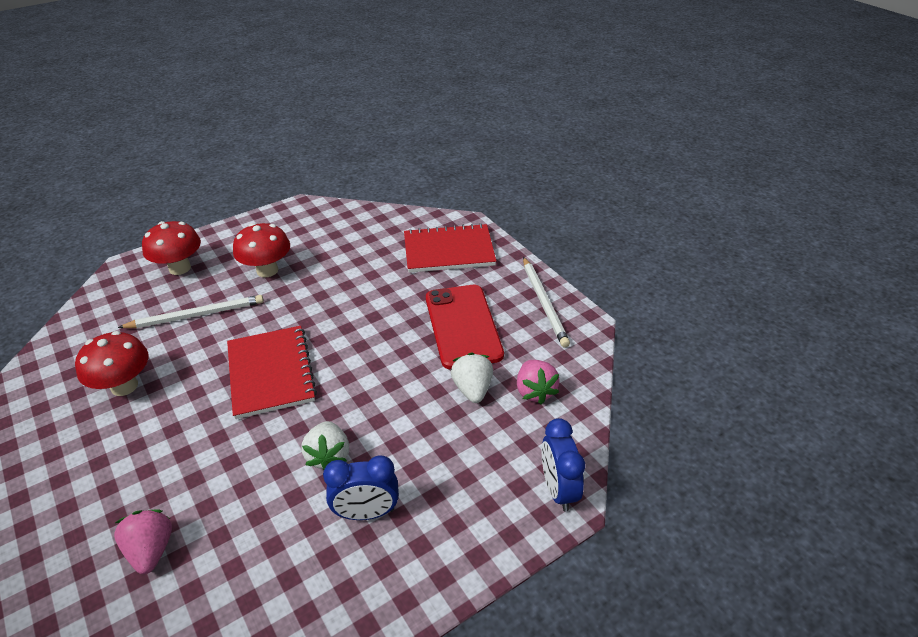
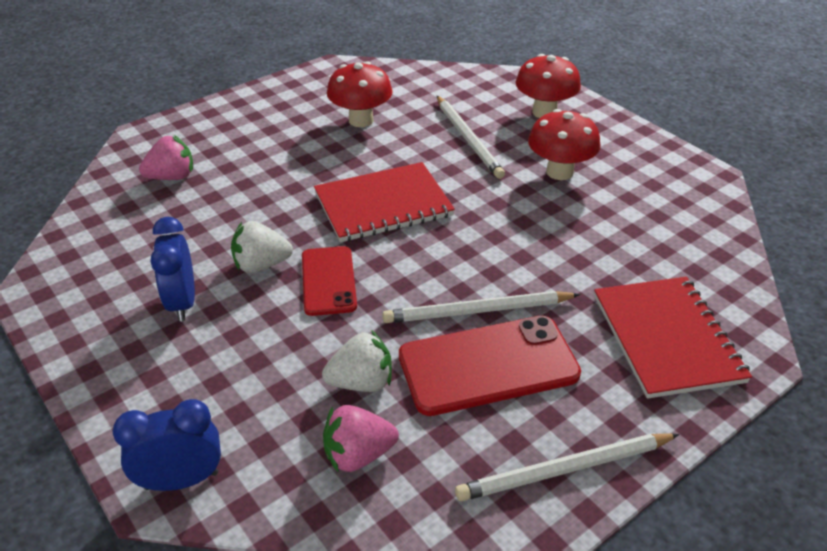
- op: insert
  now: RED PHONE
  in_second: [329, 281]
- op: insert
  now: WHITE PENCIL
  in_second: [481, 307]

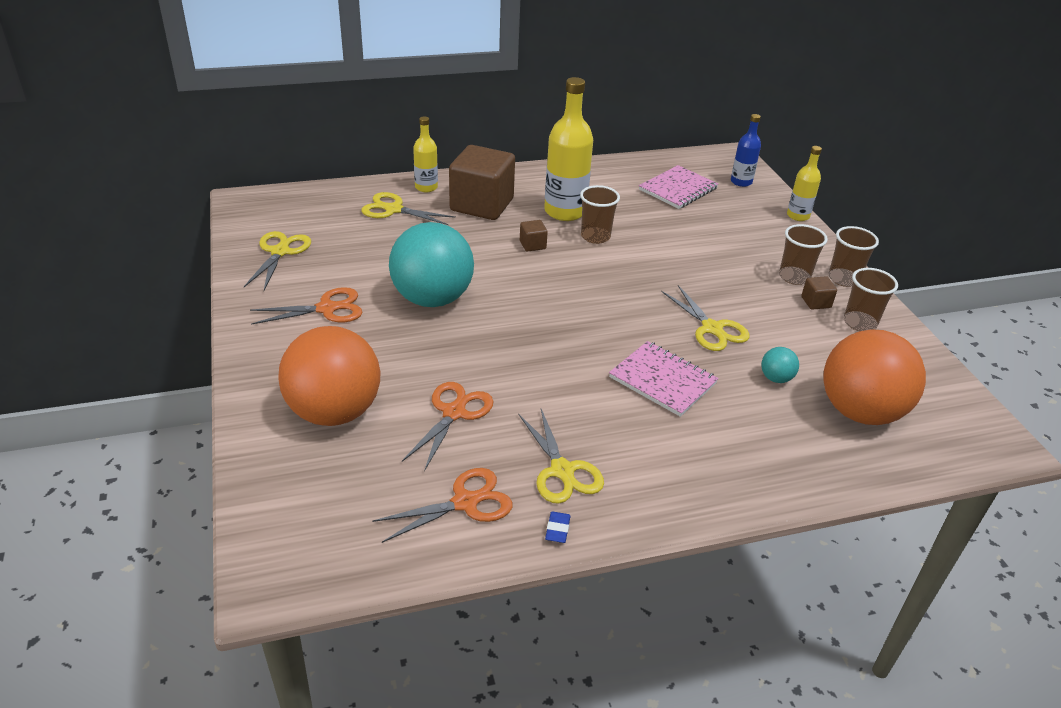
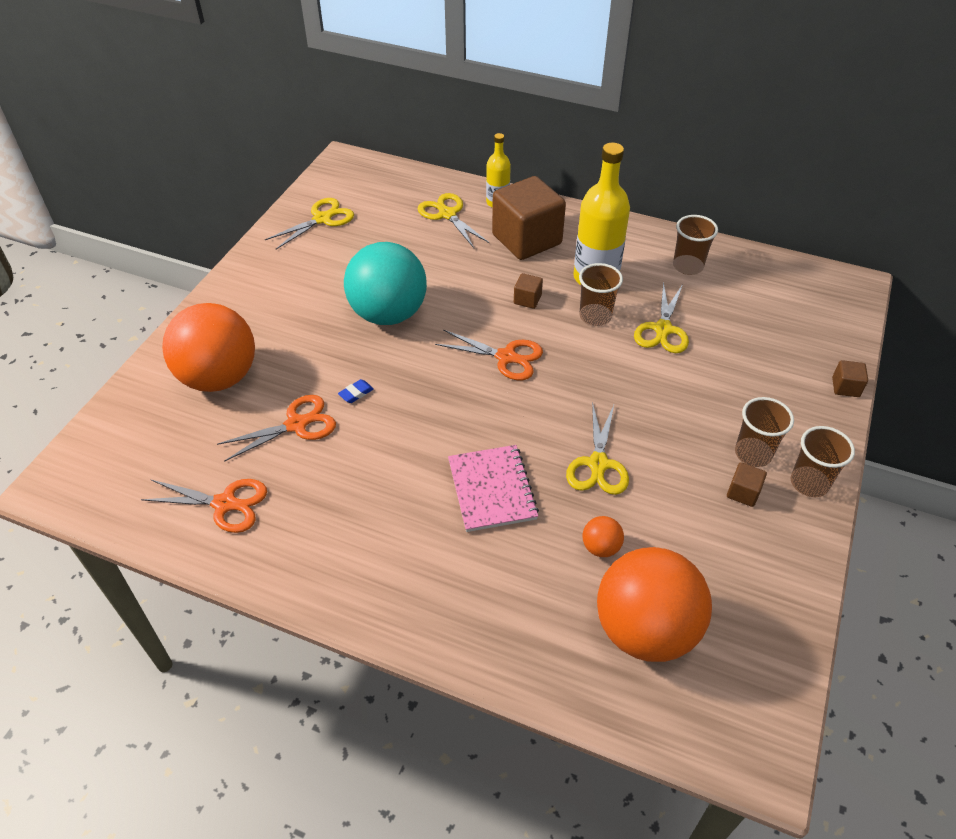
- op: move
  was: ORANGE SCISSORS
  in_first: [306, 306]
  in_second: [489, 355]
- op: move
  was: YELLOW SCISSORS
  in_first: [561, 456]
  in_second: [661, 317]
- op: move
  was: BLUE ERASER
  in_first: [558, 527]
  in_second: [356, 391]
- op: delete
  was: PINK NOTEBOOK
  in_first: [678, 187]
- op: delete
  was: BLUE BOTTLE
  in_first: [746, 150]
- op: recolor
  was: TURQUOISE BALL
  now: ORANGE BALL
  in_first: [780, 365]
  in_second: [603, 536]
- op: replace
  was: YELLOW BOTTLE
  now: BROWN CUBE
  in_first: [804, 183]
  in_second: [850, 378]
- op: move
  was: BROWN CUP
  in_first: [871, 299]
  in_second: [695, 245]

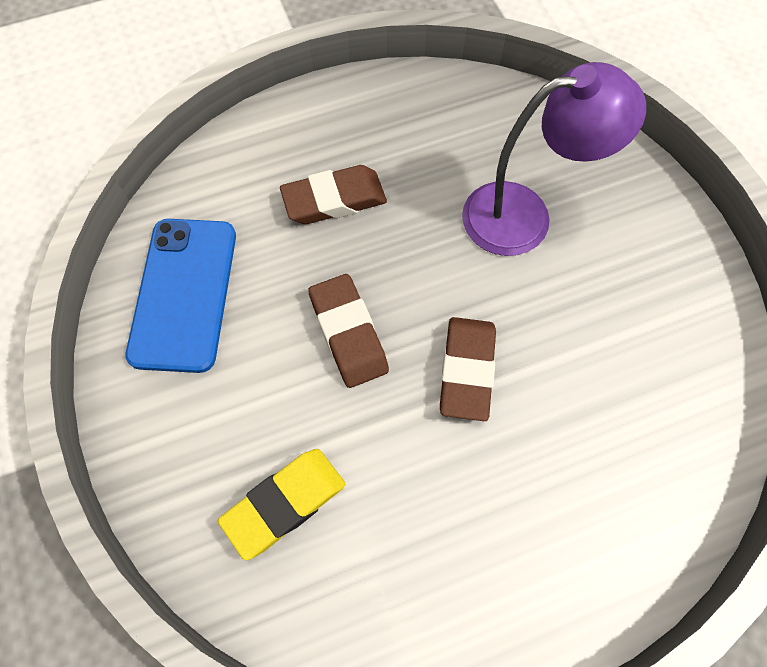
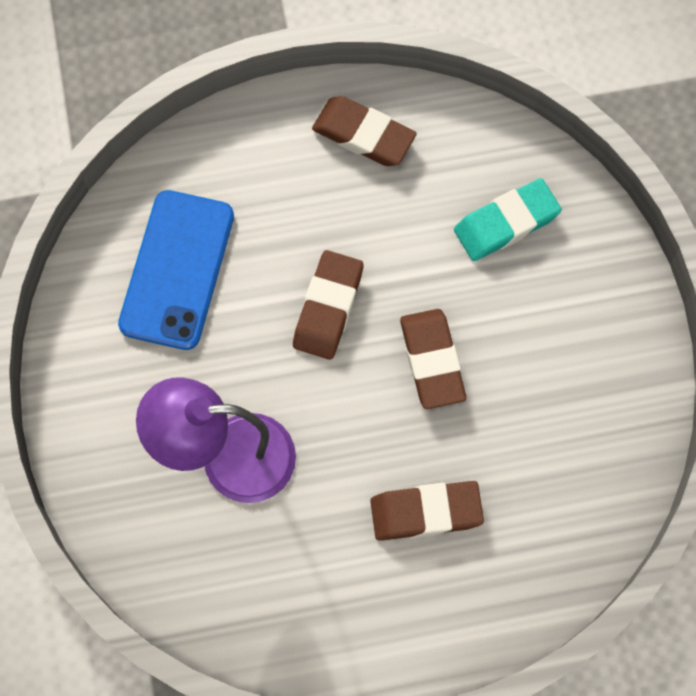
- op: move
  was: BLUE PHONE
  in_first: [180, 296]
  in_second: [176, 270]
- op: recolor
  was: YELLOW ERASER
  now: TURQUOISE ERASER
  in_first: [282, 505]
  in_second: [508, 219]
- op: insert
  now: BROWN ERASER
  in_second: [364, 131]

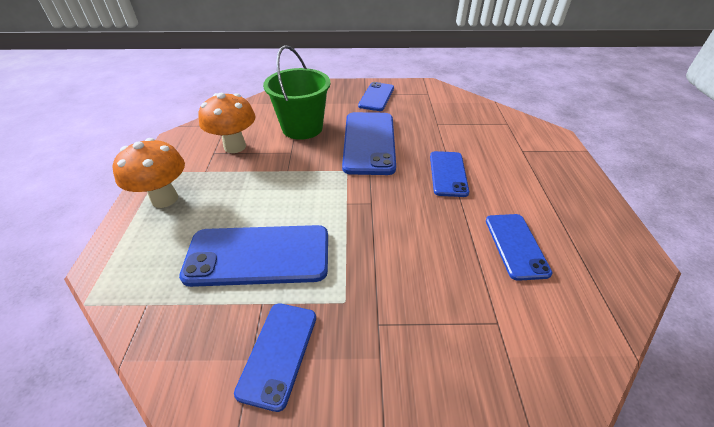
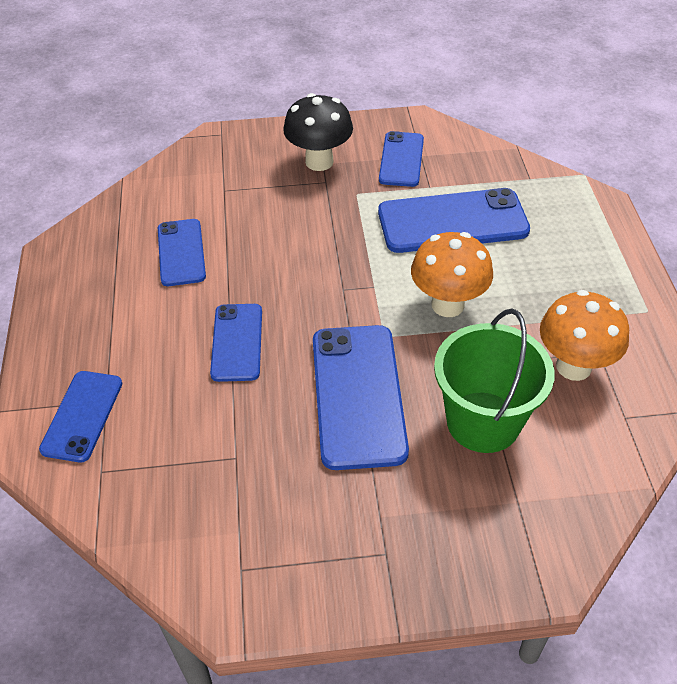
- op: move
  was: ORANGE MUSHROOM
  in_first: [148, 173]
  in_second: [452, 274]
- op: move
  was: BLUE PHONE
  in_first: [376, 96]
  in_second: [80, 417]
- op: insert
  now: BLACK MUSHROOM
  in_second: [318, 132]

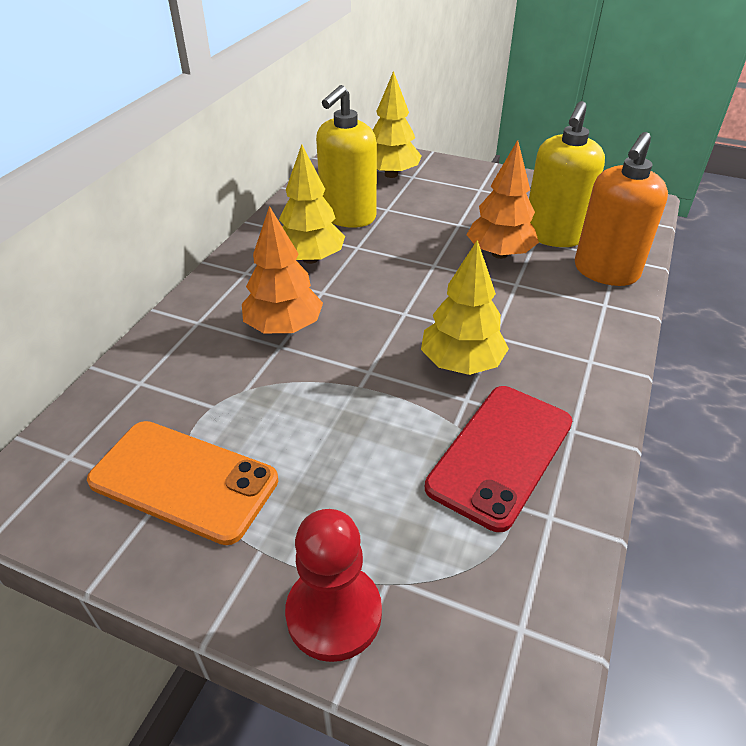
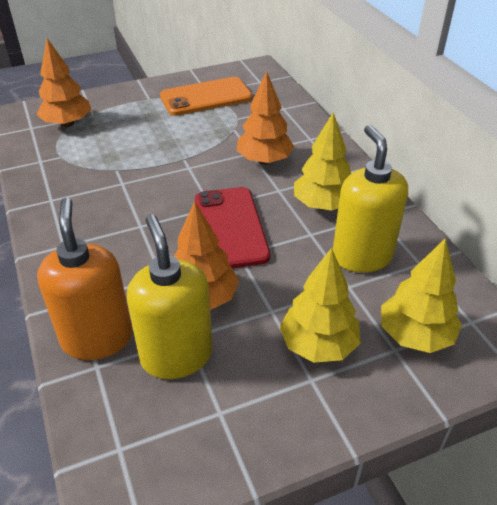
- op: delete
  was: RED PAWN
  in_first: [333, 585]
- op: move
  was: YELLOW TREE
  in_first: [465, 307]
  in_second: [320, 305]
- op: move
  was: RED PHONE
  in_first: [498, 459]
  in_second: [232, 227]
- op: insert
  now: ORANGE TREE
  in_second: [63, 82]

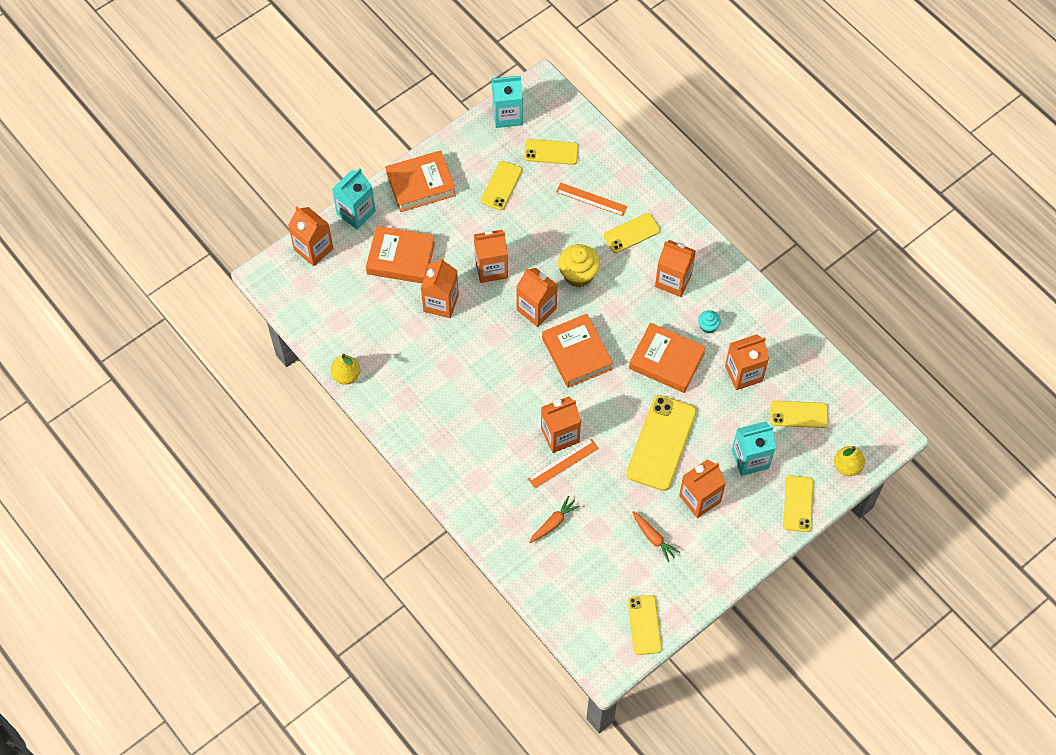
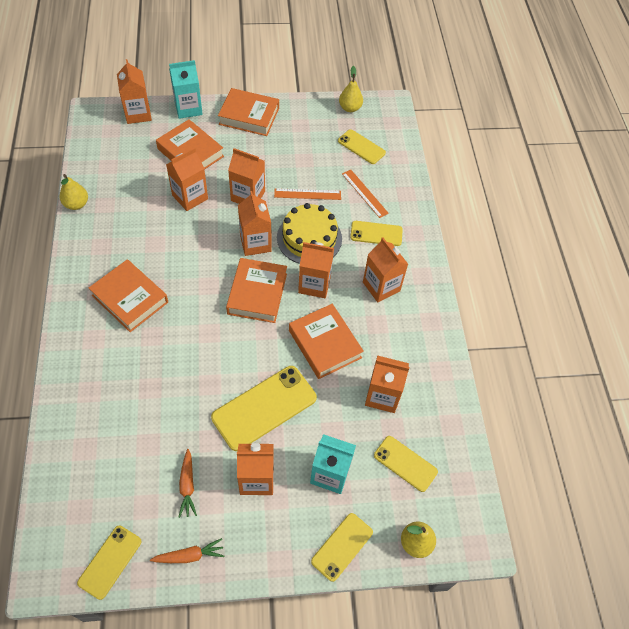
- op: delete
  was: YELLOW PHONE
  in_first: [501, 185]
- op: replace
  was: TURQUOISE CARTON
  now: YELLOW PEAR
  in_first: [507, 102]
  in_second: [351, 89]
- op: move
  was: ORANGE RULER
  in_first: [563, 463]
  in_second: [307, 194]
- op: move
  was: ORANGE CARROT
  in_first: [554, 519]
  in_second: [187, 550]
- op: move
  was: ORANGE CARTON
  in_first: [561, 424]
  in_second: [316, 270]
- op: replace
  was: YELLOW CUPCAKE
  now: YELLOW CAKE
  in_first: [579, 265]
  in_second: [309, 233]
- op: delete
  was: TURQUOISE CUPCAKE
  in_first: [709, 321]
- op: insert
  now: ORANGE BOOK
  in_second: [128, 295]

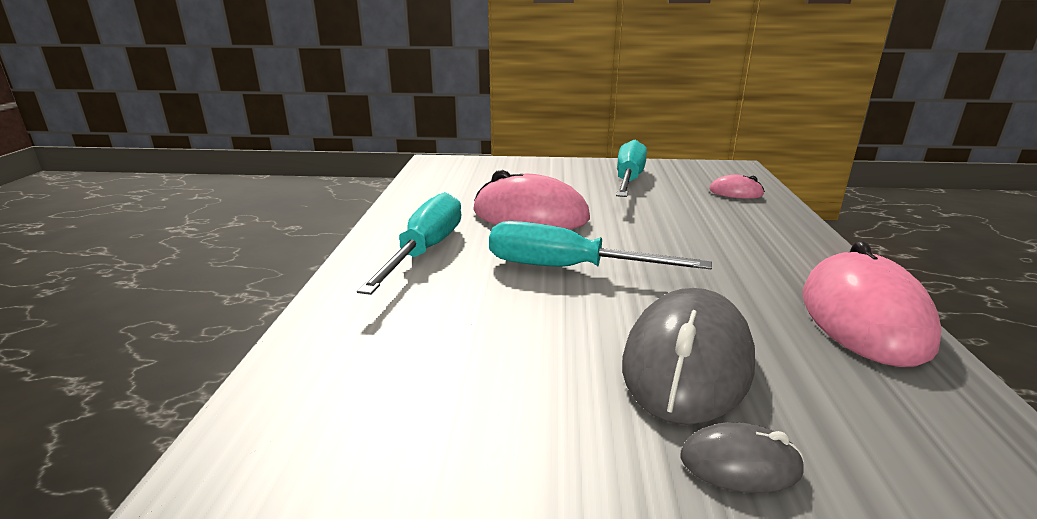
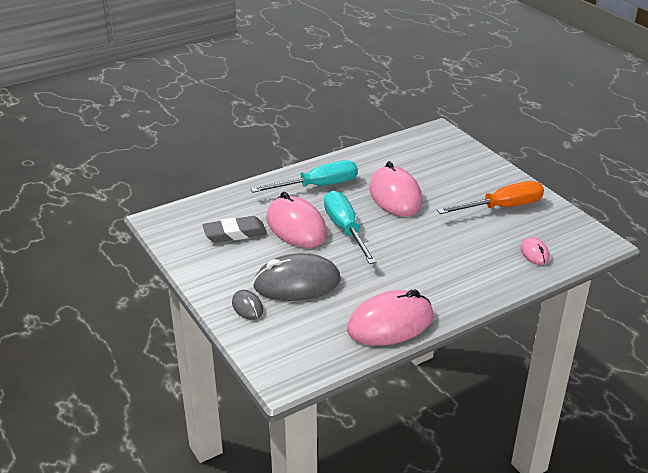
- op: recolor
  was: TURQUOISE SCREWDRIVER
  now: ORANGE SCREWDRIVER
  in_first: [631, 168]
  in_second: [490, 197]
- op: insert
  now: GREY ERASER
  in_second: [235, 229]
- op: insert
  now: PINK MOUSE
  in_second: [296, 220]

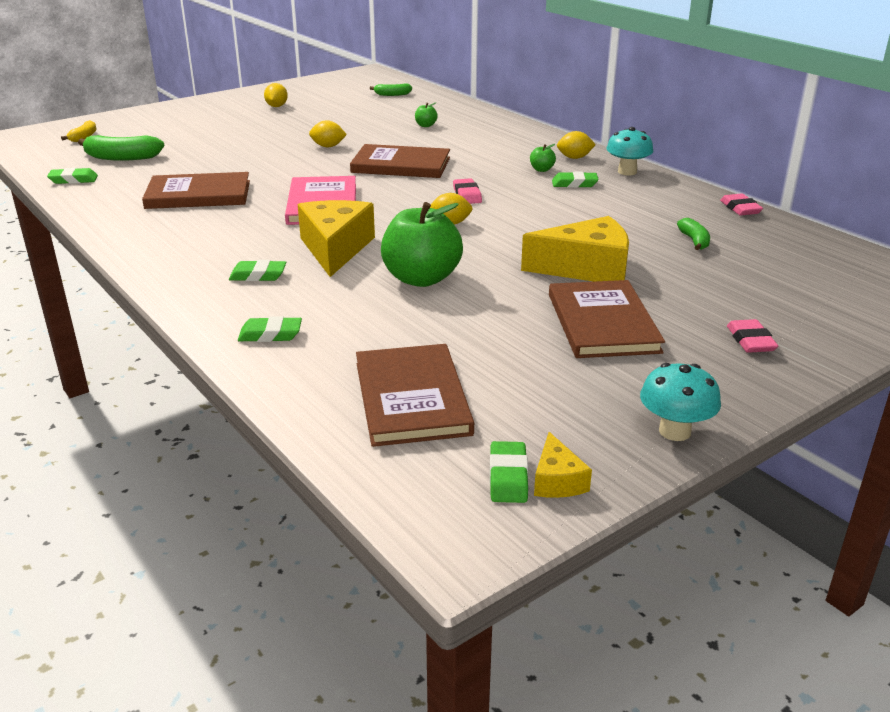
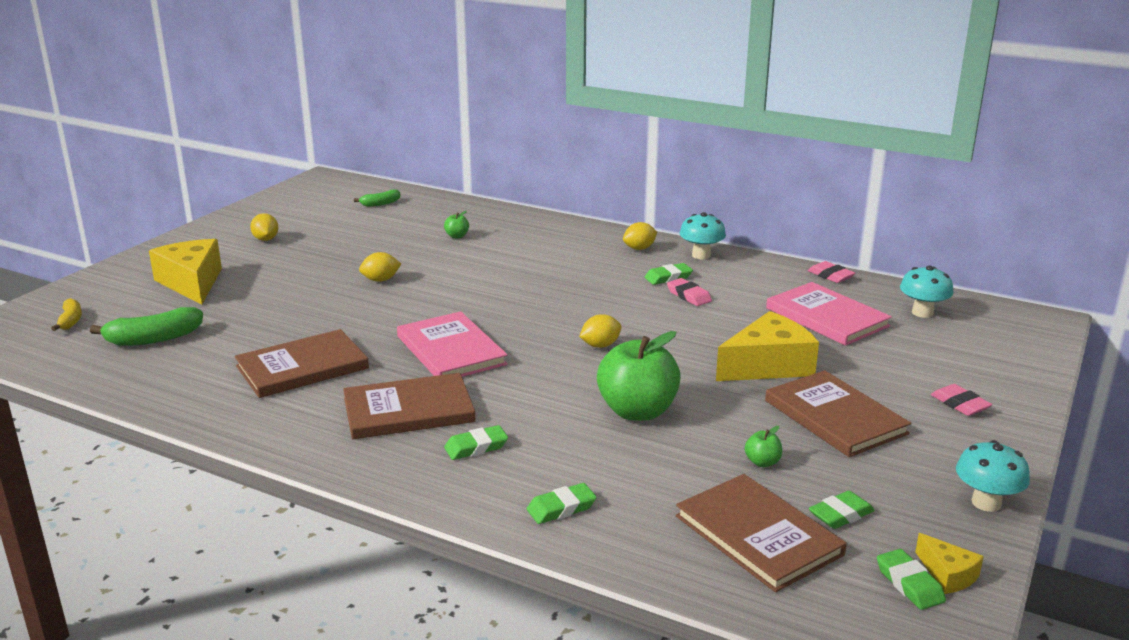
- op: move
  was: GREEN ERASER
  in_first: [72, 176]
  in_second: [842, 510]
- op: move
  was: YELLOW CHEESE
  in_first: [336, 238]
  in_second: [185, 271]
- op: move
  was: BROWN BOOK
  in_first: [400, 161]
  in_second: [409, 406]
- op: move
  was: PINK ERASER
  in_first: [467, 191]
  in_second: [689, 292]
- op: move
  was: GREEN APPLE
  in_first: [543, 158]
  in_second: [763, 446]
- op: replace
  was: GREEN BANANA
  now: PINK BOOK
  in_first: [693, 234]
  in_second: [829, 314]
- op: insert
  now: TURQUOISE MUSHROOM
  in_second: [927, 292]

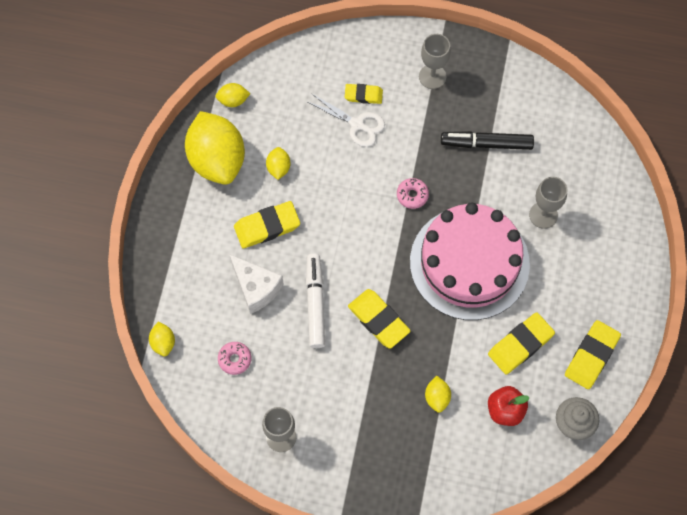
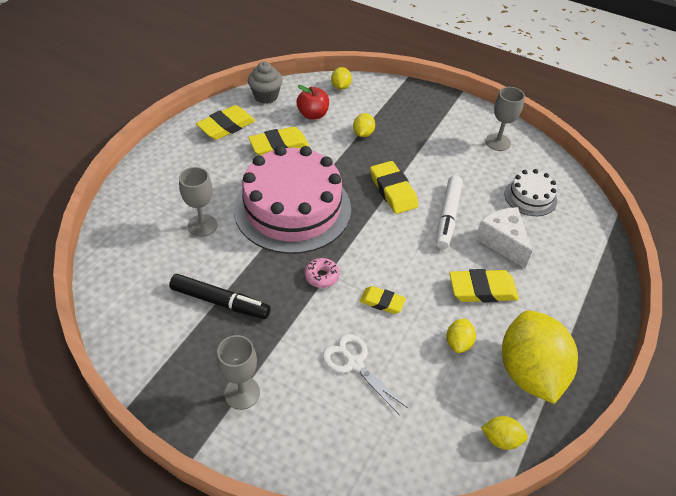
- op: move
  was: YELLOW LEMON
  in_first: [162, 339]
  in_second: [341, 78]
- op: replace
  was: PINK DONUT
  now: WHITE CAKE
  in_first: [234, 358]
  in_second: [531, 192]
- op: move
  was: YELLOW ERASER
  in_first: [364, 94]
  in_second: [383, 300]

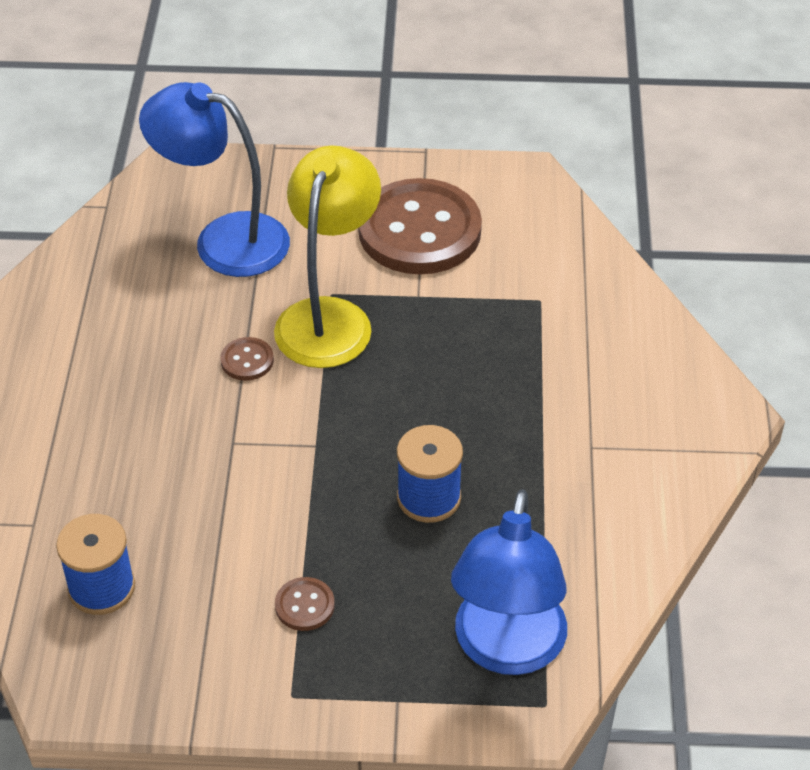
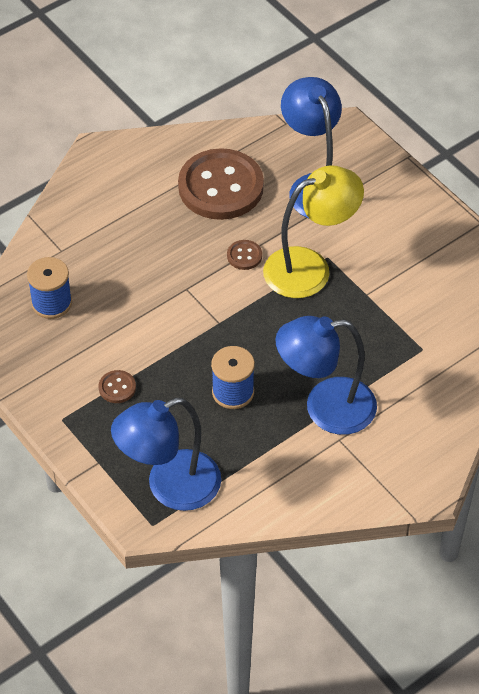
- op: move
  was: BROWN BUTTON
  in_first: [420, 226]
  in_second: [221, 184]
- op: insert
  now: BLUE LAMP
  in_second: [326, 375]

